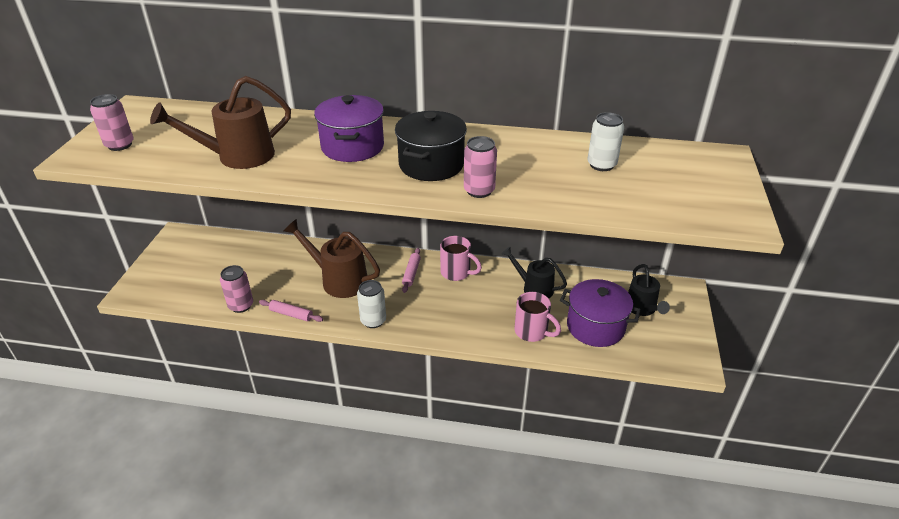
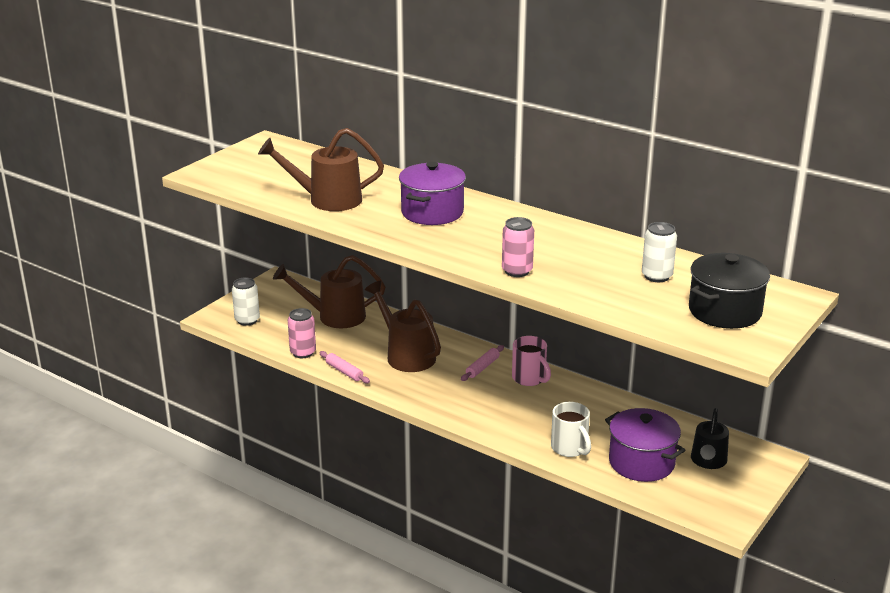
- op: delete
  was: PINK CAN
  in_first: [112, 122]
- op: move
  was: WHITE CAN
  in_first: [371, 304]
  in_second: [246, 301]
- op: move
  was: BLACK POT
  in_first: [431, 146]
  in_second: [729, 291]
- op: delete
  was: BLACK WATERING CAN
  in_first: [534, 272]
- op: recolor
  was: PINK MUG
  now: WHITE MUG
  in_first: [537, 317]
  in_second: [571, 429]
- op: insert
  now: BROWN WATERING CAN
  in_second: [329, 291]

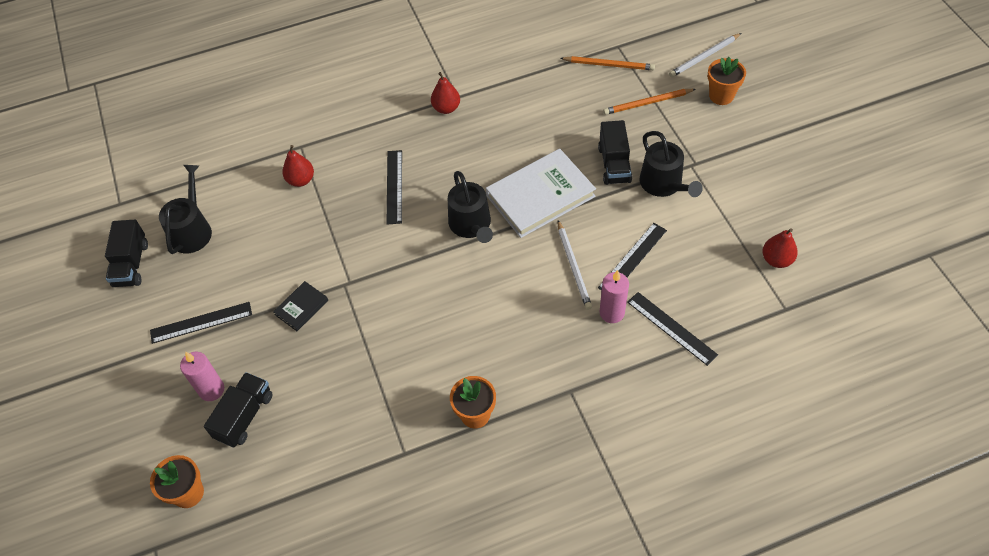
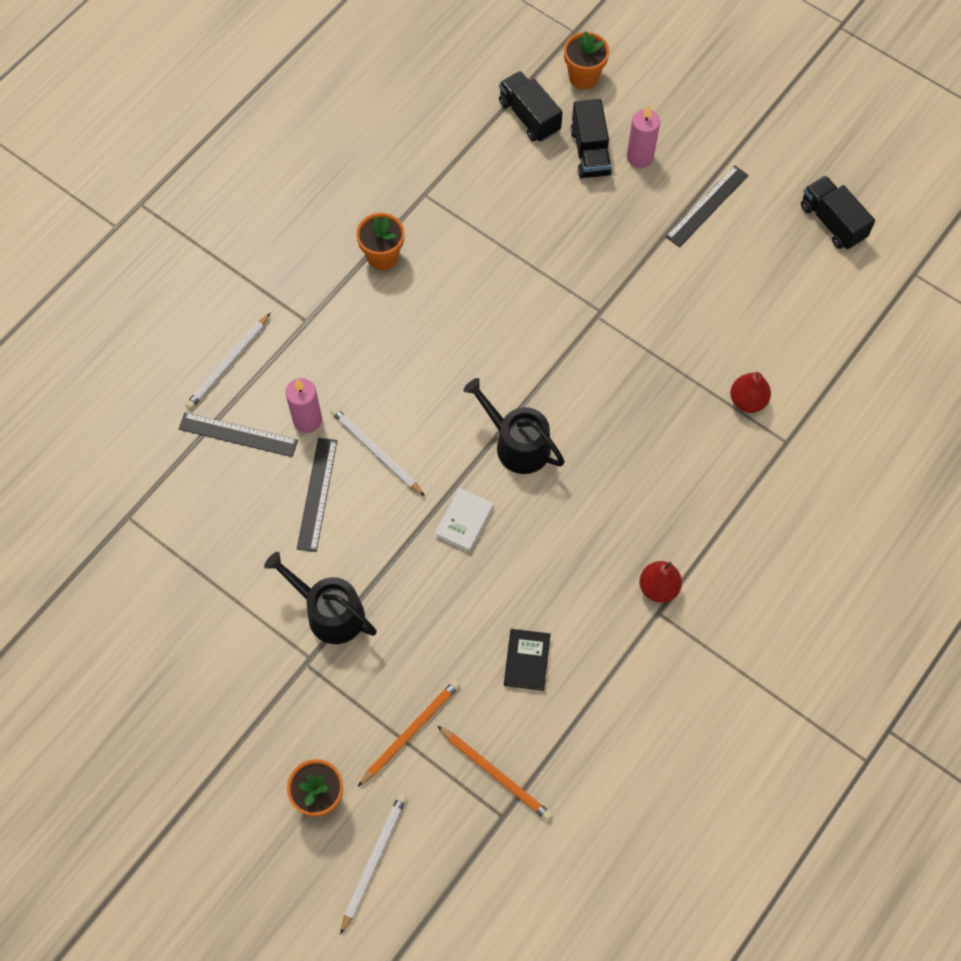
- op: delete
  was: BLACK WATERING CAN
  in_first: [185, 209]
- op: move
  was: BLACK BOOK
  in_first: [300, 306]
  in_second: [527, 660]
- op: delete
  was: BLACK RULER
  in_first: [394, 187]
- op: resize
  was: WHITE BOOK
  in_first: [541, 193]
  in_second: [464, 520]
  ratio: 0.47
- op: rotate
  was: ORANGE PENCIL
  in_first: [607, 63]
  in_second: [494, 773]
  clockwise: -120
- op: move
  was: BLACK TRUCK
  in_first: [615, 152]
  in_second: [531, 106]
- op: delete
  was: RED PEAR
  in_first: [780, 248]
- op: insert
  now: WHITE PENCIL
  in_second: [228, 361]

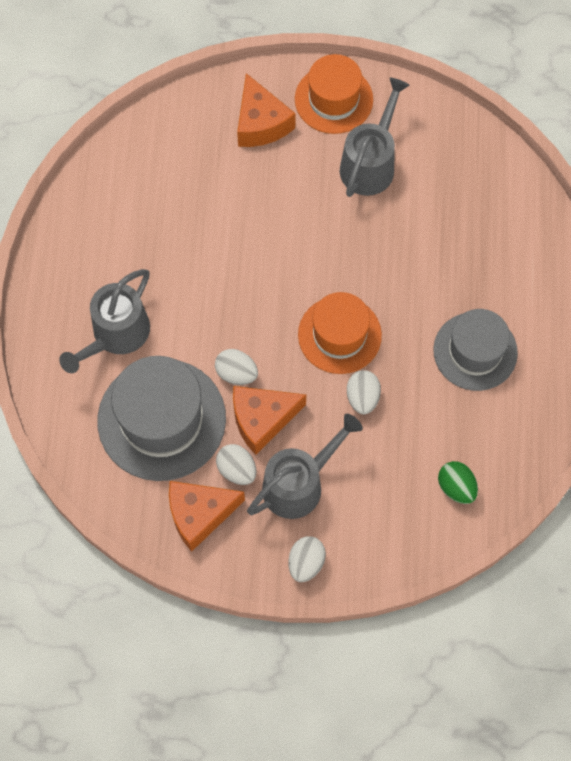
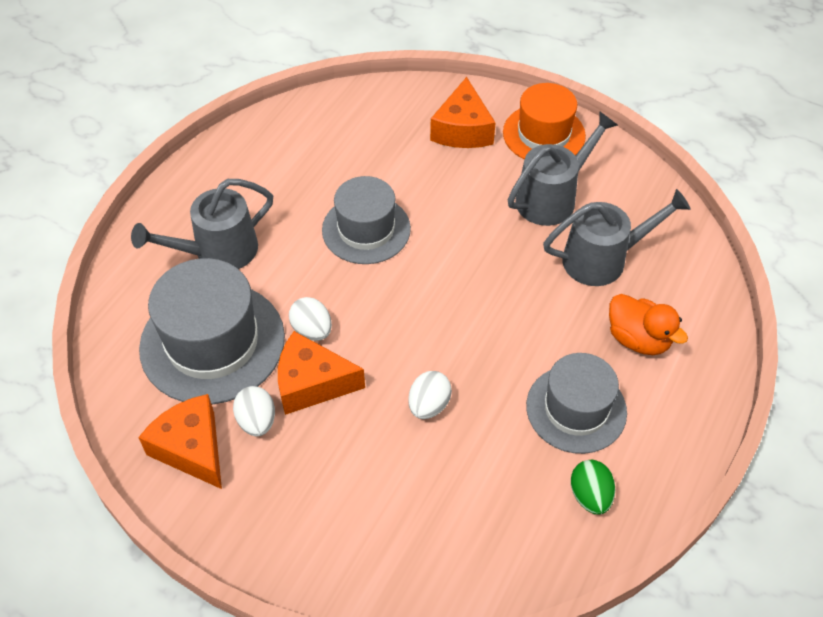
- op: rotate
  was: ORANGE CHEESE
  in_first: [207, 516]
  in_second: [180, 441]
  clockwise: 45
- op: move
  was: GREY WATERING CAN
  in_first: [305, 466]
  in_second: [617, 237]
- op: delete
  was: WHITE EGG
  in_first: [307, 559]
- op: delete
  was: ORANGE HAT
  in_first: [340, 333]
- op: move
  was: GREEN EGG
  in_first: [458, 482]
  in_second: [593, 487]
- op: insert
  now: GREY HAT
  in_second: [366, 220]
- op: insert
  now: ORANGE DUCK
  in_second: [648, 324]

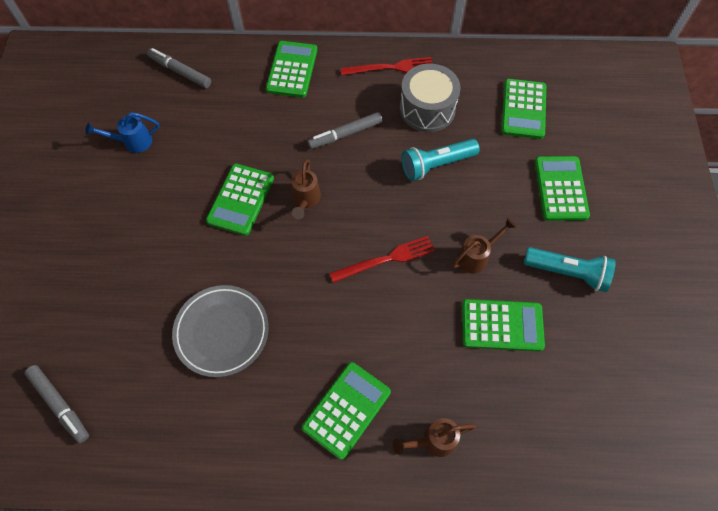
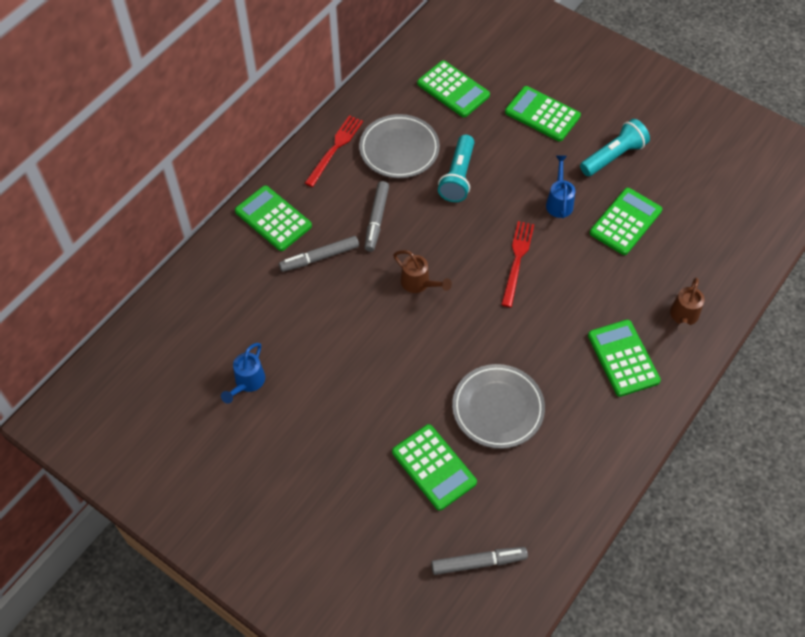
- op: move
  was: GREY MARKER
  in_first: [179, 68]
  in_second: [319, 254]
- op: move
  was: GREEN CALCULATOR
  in_first: [240, 199]
  in_second: [434, 467]
- op: replace
  was: GREY DRUM
  now: GREY PLATE
  in_first: [430, 98]
  in_second: [399, 146]
- op: recolor
  was: BROWN WATERING CAN
  now: BLUE WATERING CAN
  in_first: [484, 246]
  in_second: [560, 187]

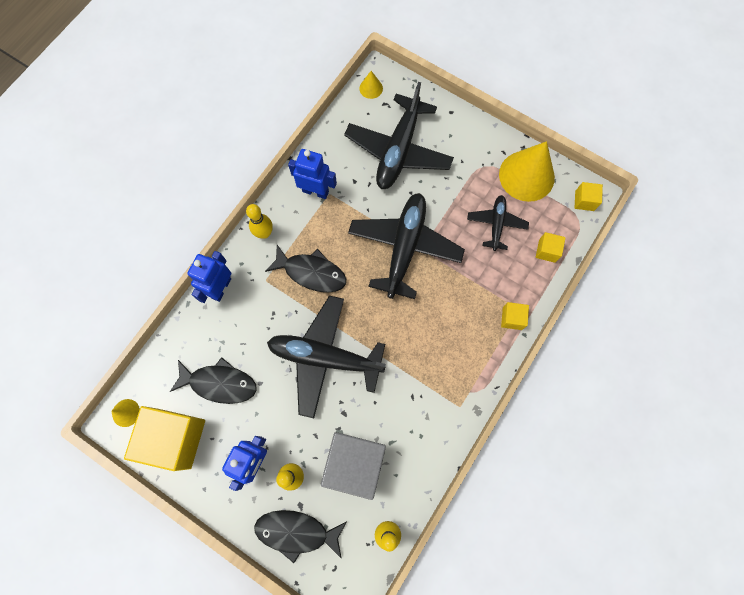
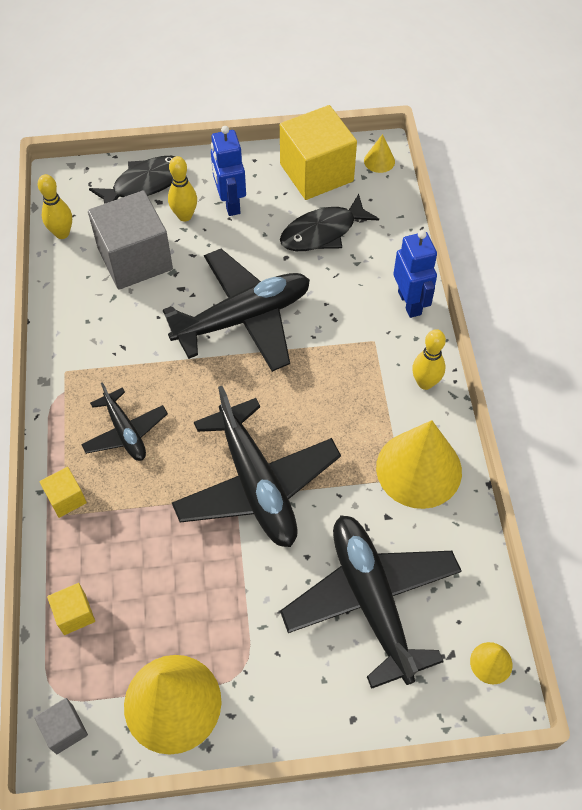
- op: delete
  was: BLACK FISH
  in_first: [305, 269]
- op: replace
  was: BLUE ROBOT
  now: YELLOW CONE
  in_first: [312, 174]
  in_second: [419, 464]
- op: move
  was: BLACK PLANE
  in_first: [498, 223]
  in_second: [124, 421]
- op: recolor
  was: YELLOW CUBE
  now: GREY CUBE
  in_first: [589, 196]
  in_second: [61, 726]

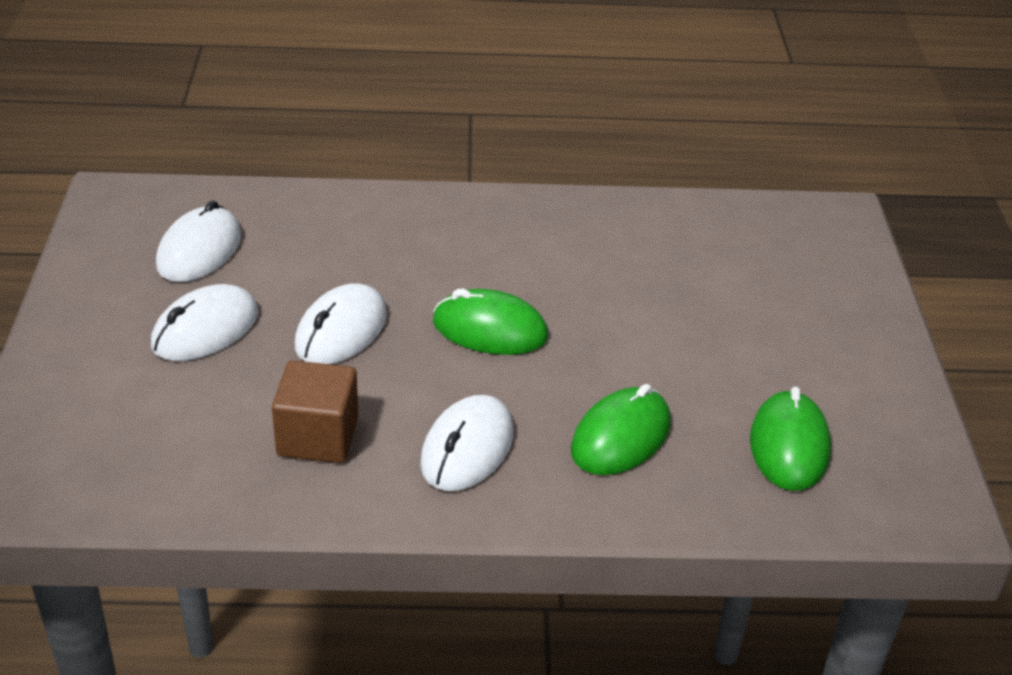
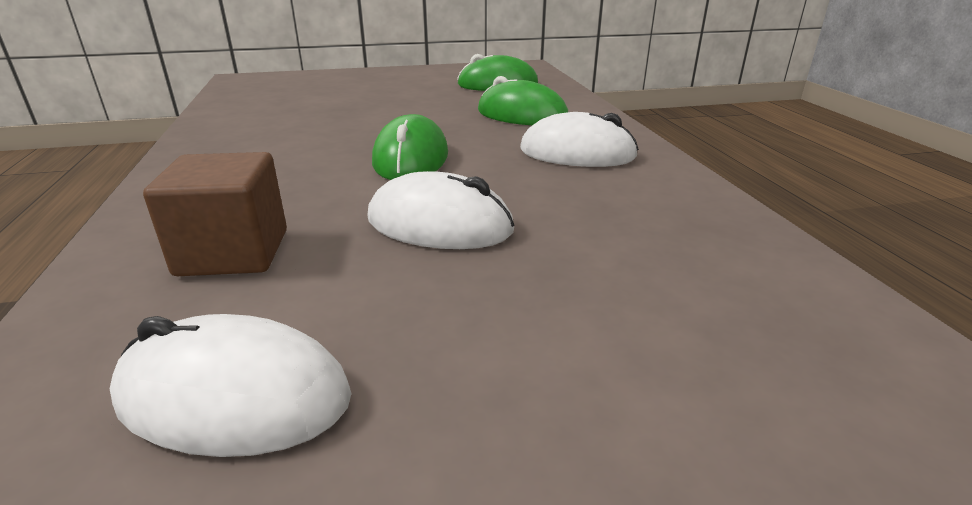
- op: delete
  was: WHITE MOUSE
  in_first: [204, 322]
- op: move
  was: BROWN CUBE
  in_first: [315, 411]
  in_second: [215, 214]

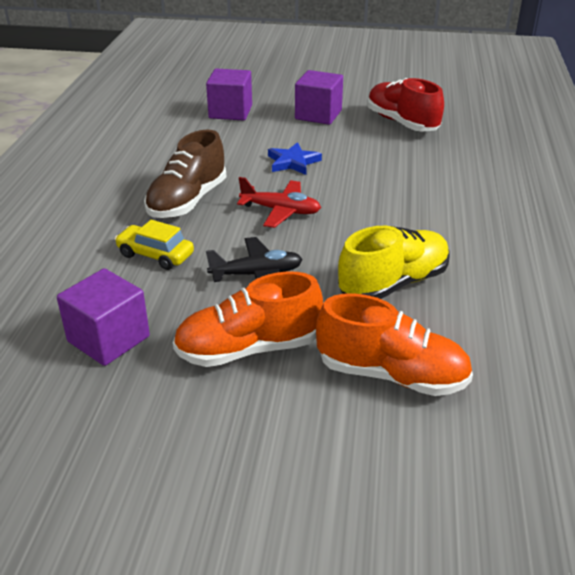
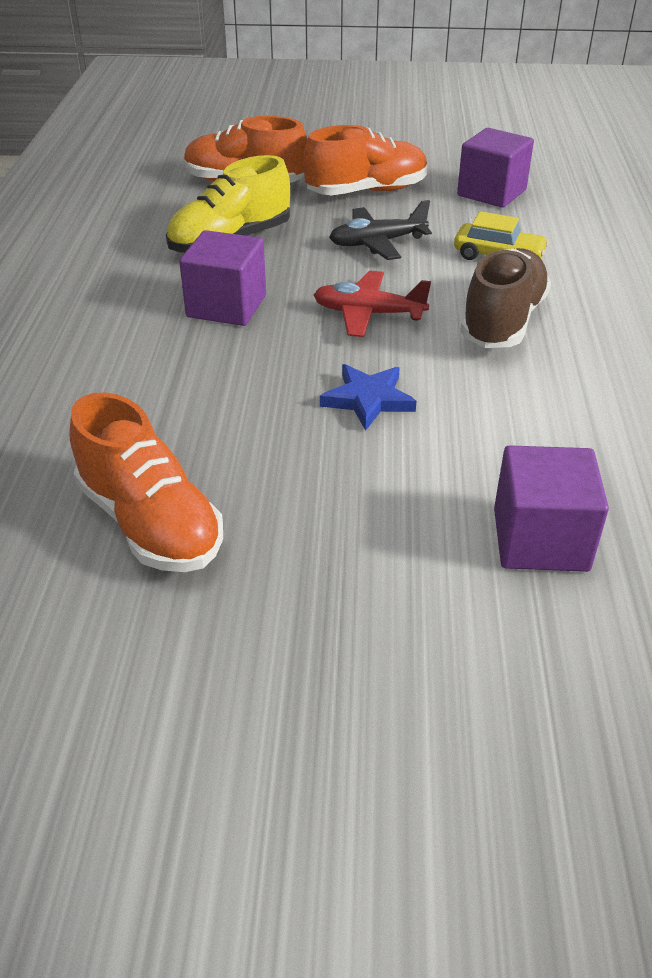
- op: move
  was: PURPLE CUBE
  in_first: [319, 97]
  in_second: [222, 278]
- op: recolor
  was: RED SHOE
  now: ORANGE SHOE
  in_first: [405, 105]
  in_second: [146, 482]

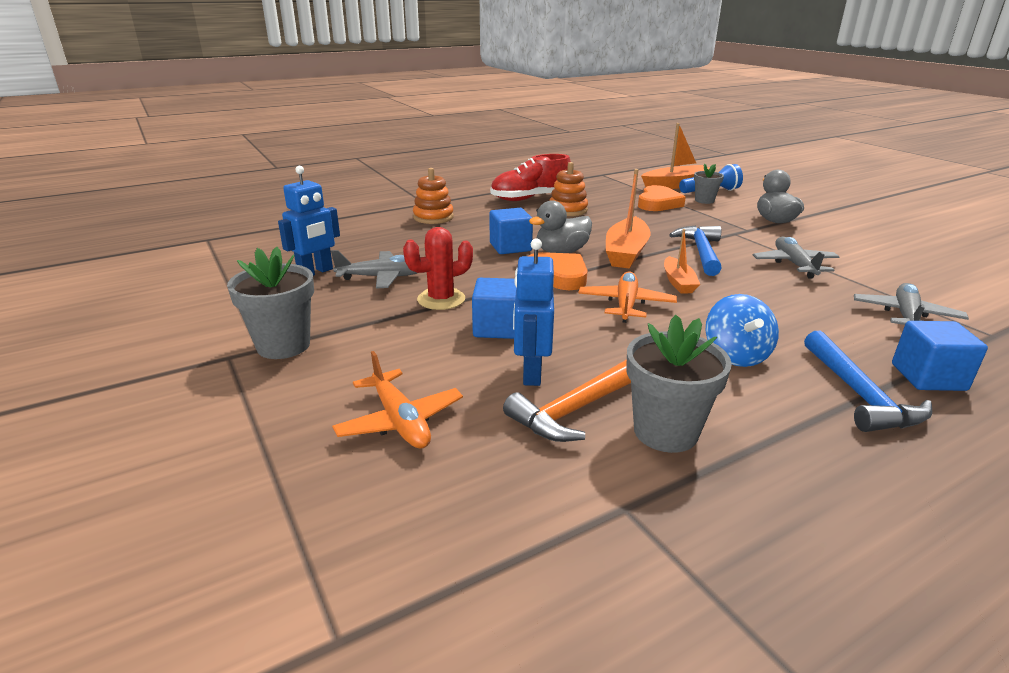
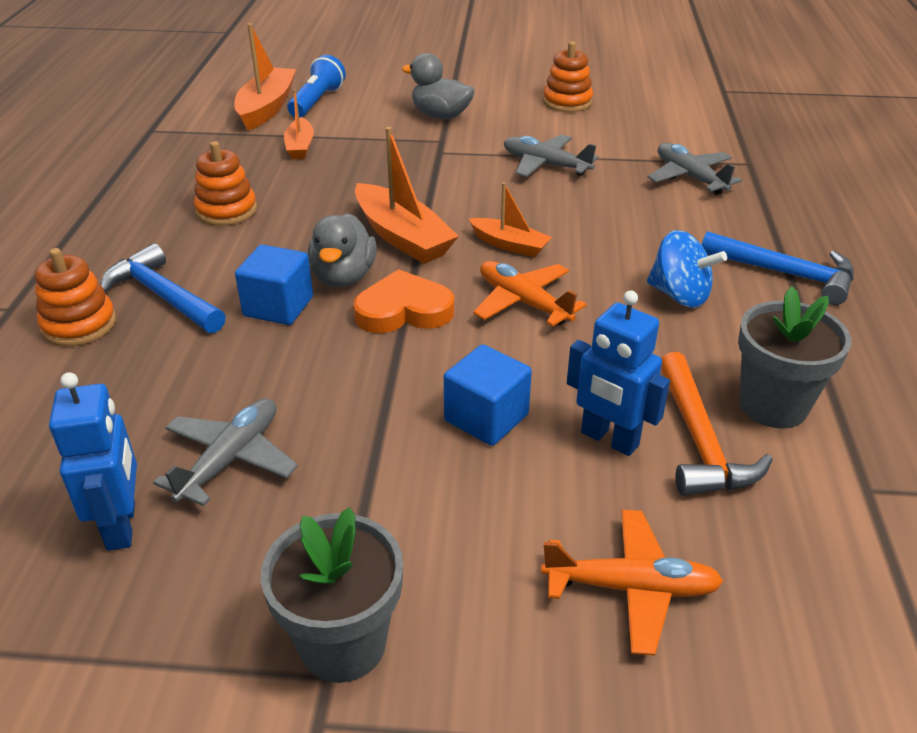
- op: delete
  was: RED CACTUS
  in_first: [438, 268]
- op: delete
  was: RED SHOE
  in_first: [530, 177]
- op: replace
  was: ORANGE HEART
  now: ORANGE BOAT
  in_first: [662, 198]
  in_second: [299, 124]
- op: move
  was: BLUE HAMMER
  in_first: [695, 250]
  in_second: [163, 288]
- op: delete
  was: GREY FLOWER POT
  in_first: [709, 184]
- op: delete
  was: BLUE CUBE
  in_first: [940, 356]
- op: insert
  now: ORANGE STACKING TOY
  in_second: [568, 76]

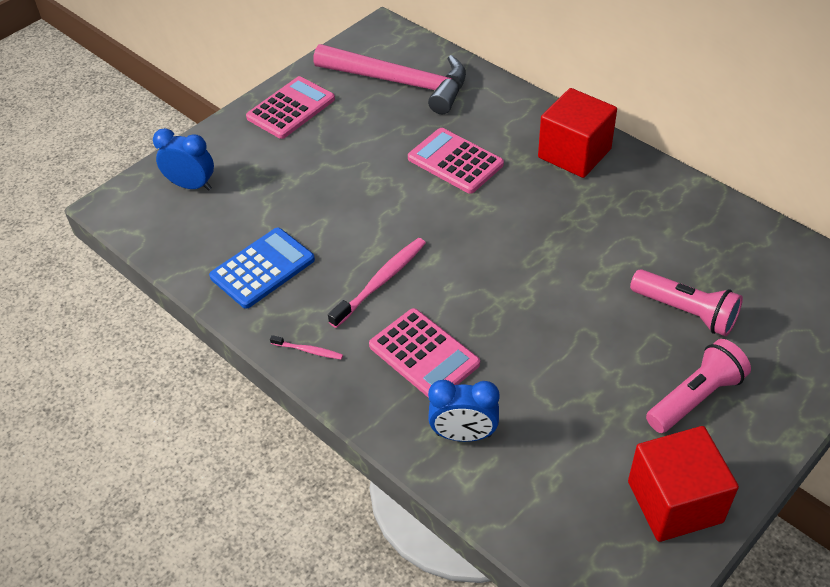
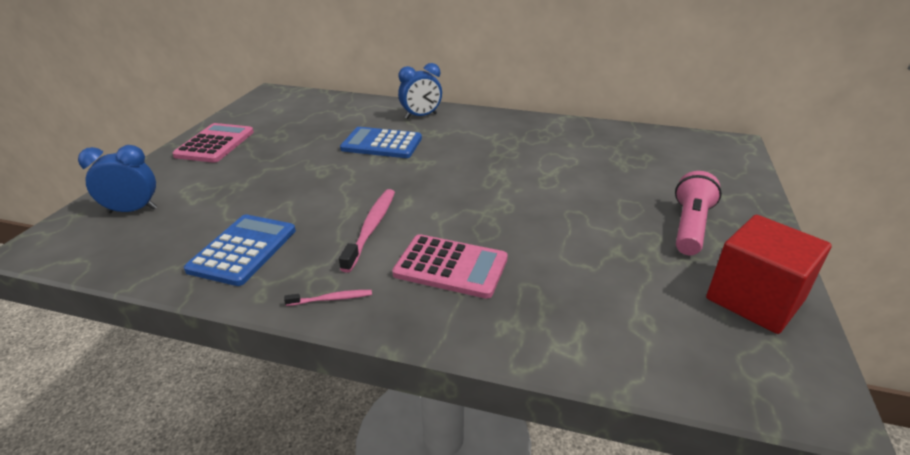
- op: delete
  was: PINK HAMMER
  in_first: [389, 79]
- op: recolor
  was: PINK CALCULATOR
  now: BLUE CALCULATOR
  in_first: [456, 161]
  in_second: [381, 142]
- op: move
  was: BLUE CLOCK
  in_first: [464, 411]
  in_second: [420, 91]
- op: delete
  was: RED CUBE
  in_first: [577, 133]
- op: delete
  was: PINK FLASHLIGHT
  in_first: [686, 302]

